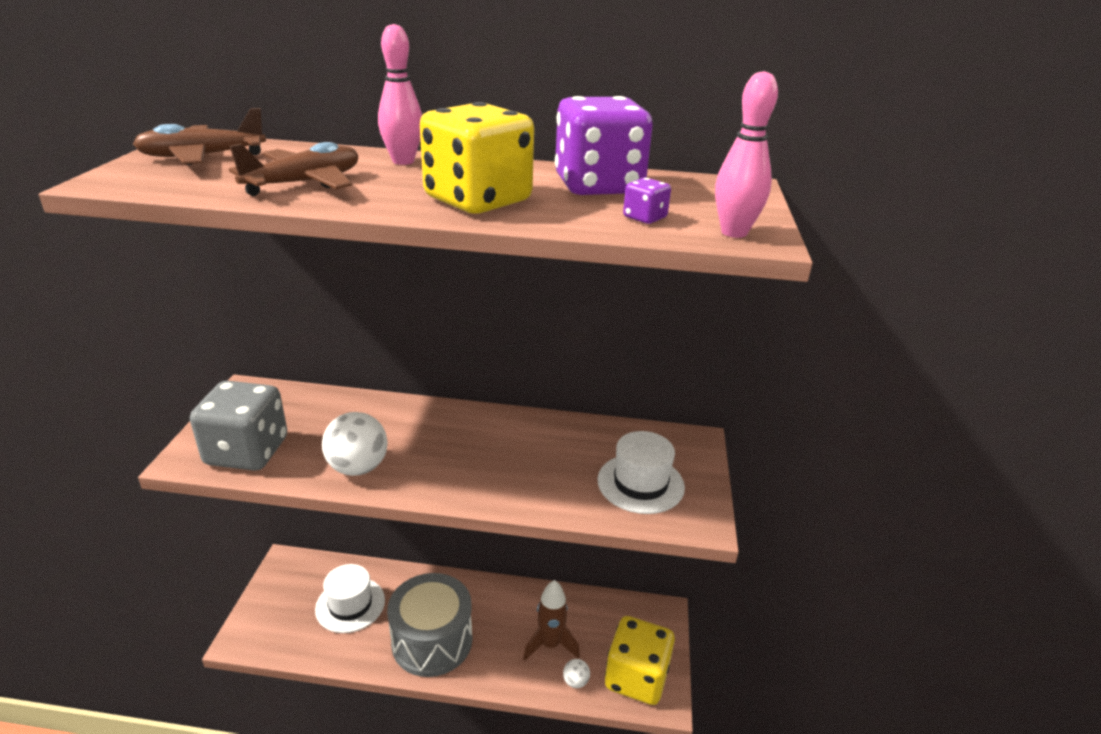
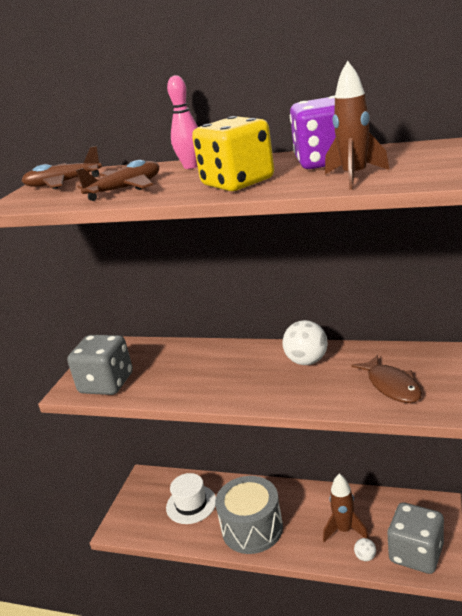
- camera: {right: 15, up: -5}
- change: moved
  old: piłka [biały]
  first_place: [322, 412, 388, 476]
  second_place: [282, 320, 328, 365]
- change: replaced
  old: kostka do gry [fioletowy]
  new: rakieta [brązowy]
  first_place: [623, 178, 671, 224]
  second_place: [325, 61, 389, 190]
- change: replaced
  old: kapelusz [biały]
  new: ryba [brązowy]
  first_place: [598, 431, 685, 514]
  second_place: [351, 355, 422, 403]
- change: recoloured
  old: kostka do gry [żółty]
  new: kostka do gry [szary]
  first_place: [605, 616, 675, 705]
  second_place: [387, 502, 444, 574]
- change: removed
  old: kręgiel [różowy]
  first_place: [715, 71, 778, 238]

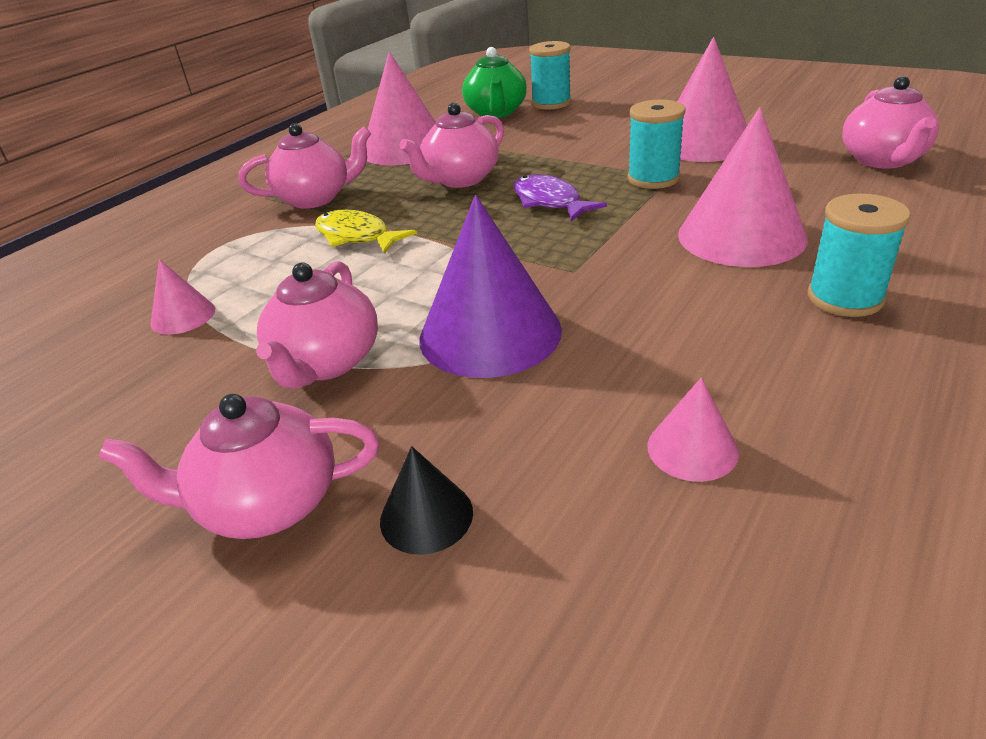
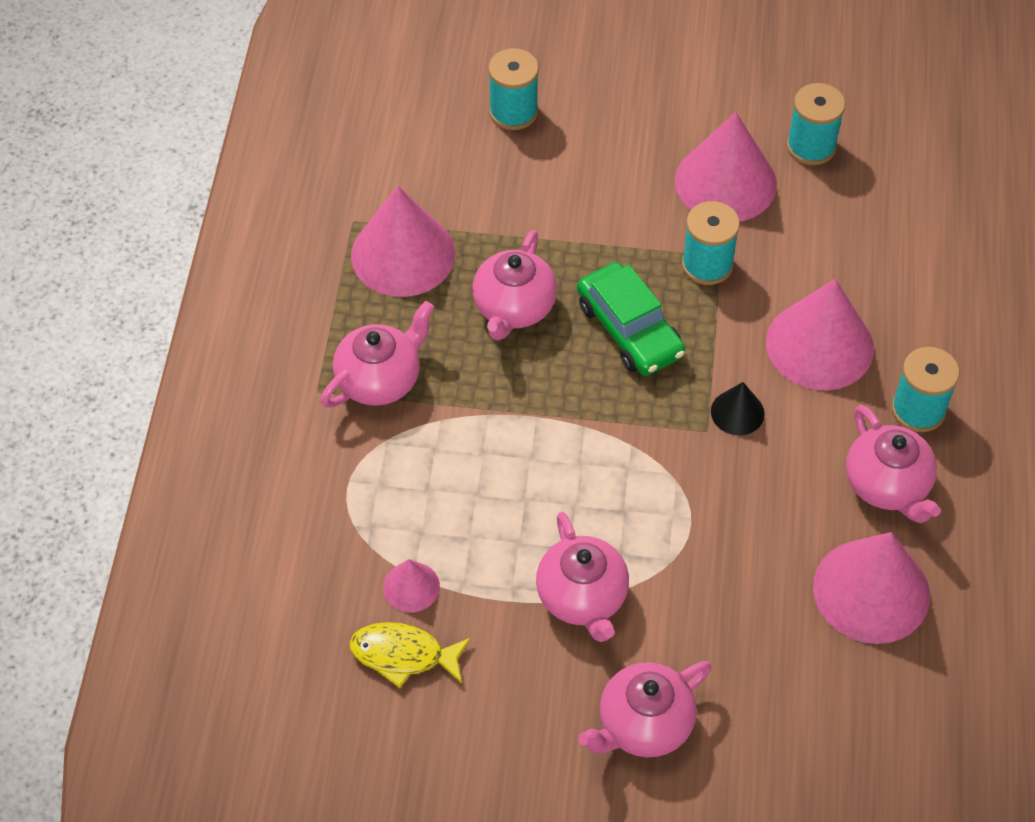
- camera: {right: -30, up: 20}
- change: moved
  old: ryba [żółty]
  first_place: [315, 210, 417, 254]
  second_place: [350, 622, 471, 688]
- change: replaced
  old: ryba [fioletowy]
  new: samochód [zielony]
  first_place: [513, 174, 607, 222]
  second_place: [577, 262, 685, 376]
- change: moved
  old: stożek [czarny]
  first_place: [380, 446, 473, 555]
  second_place: [711, 382, 765, 435]
- change: added
  new: szpulka [turkusowy]
  second_place: [787, 83, 845, 165]
- change: resized
  old: stożek [różowy]
  first_place: [647, 378, 739, 482]
  second_place: [813, 532, 930, 644]
  factor: 2.05
- change: moved
  old: imbryk [różowy]
  first_place: [842, 76, 939, 169]
  second_place: [846, 405, 941, 523]
- change: removed
  old: stożek [fioletowy]
  first_place: [420, 195, 562, 378]
- change: removed
  old: imbryk [zielony]
  first_place: [462, 47, 527, 118]

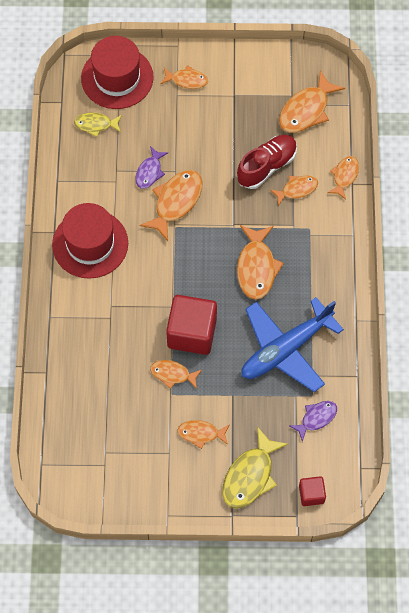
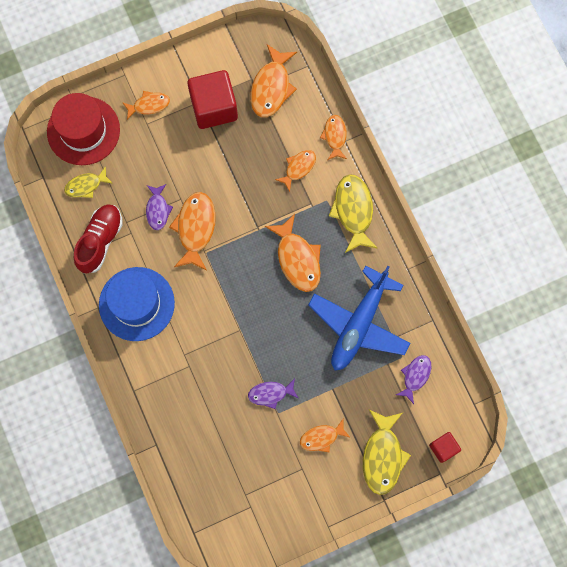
- camera: {right: -25, up: 10}
- change: moved
  old: but [czerwony]
  first_place: [237, 135, 297, 189]
  second_place: [73, 204, 123, 273]
- change: recoloured
  old: kapelusz [czerwony]
  new: kapelusz [niebieski]
  first_place: [52, 203, 128, 279]
  second_place: [99, 267, 175, 341]
- change: moved
  old: sześcian [czerwony]
  first_place: [166, 295, 217, 355]
  second_place: [187, 70, 238, 129]
- change: recoloured
  old: ryba [pomarańczowy]
  new: ryba [fioletowy]
  first_place: [150, 360, 202, 389]
  second_place: [248, 379, 298, 409]
- change: added
  new: ryba [żółty]
  second_place: [329, 174, 378, 253]

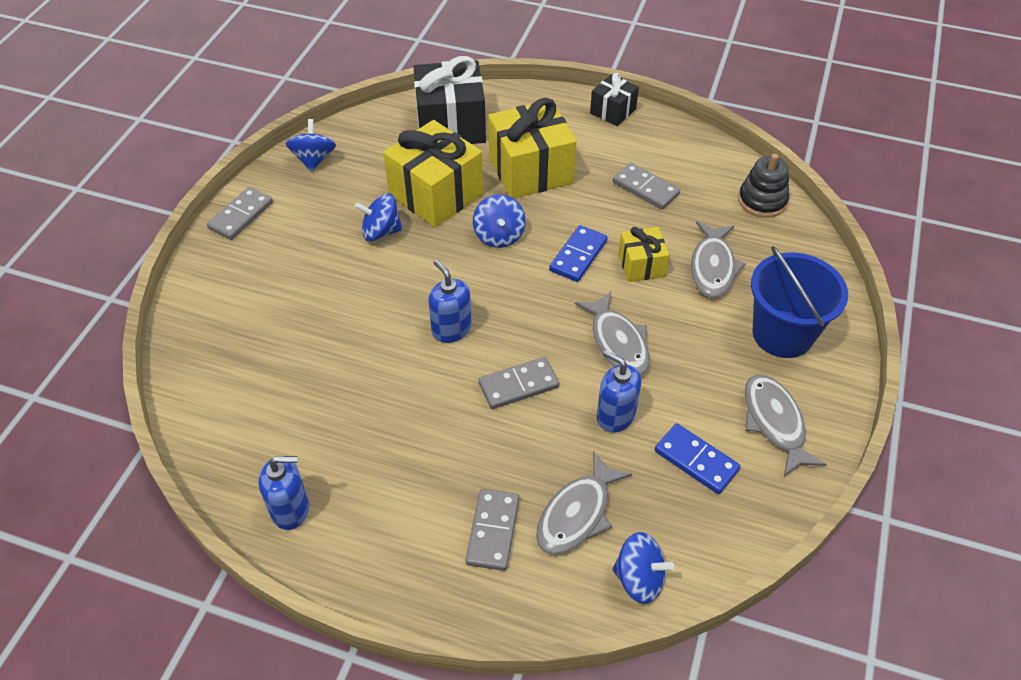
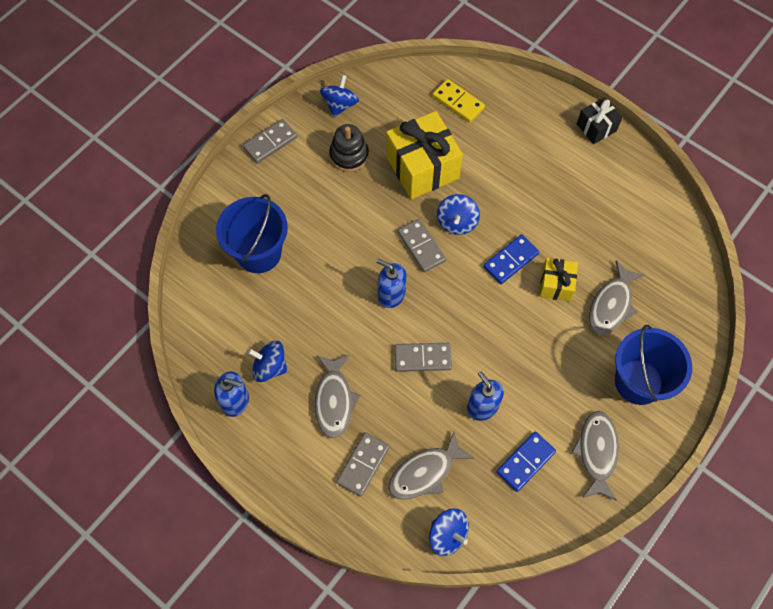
- camera: {right: 20, up: 15}
- change: added
  new: wiadro [niebieski]
  second_place: [216, 194, 288, 273]
- change: moved
  old: bączek [niebieski]
  first_place: [354, 193, 402, 241]
  second_place: [248, 341, 288, 382]
- change: moved
  old: ryba [szary]
  first_place: [575, 291, 650, 375]
  second_place: [314, 355, 361, 439]
- change: moved
  old: zabawka nakładanka [czarny]
  first_place: [738, 154, 789, 218]
  second_place: [329, 124, 369, 172]
- change: turned
  old: dozownik mydła [niebieski]
  first_place: [428, 260, 472, 343]
  second_place: [377, 259, 406, 308]
  degrees: -45
- change: moved
  old: kostka domina [szary]
  first_place: [613, 163, 680, 210]
  second_place: [397, 219, 446, 272]
- change: replaced
  old: prezent [czarny]
  new: kostka domina [żółty]
  first_place: [413, 56, 486, 144]
  second_place: [432, 79, 485, 122]
- change: turned
  old: kostka domina [niebieski]
  first_place: [655, 423, 741, 494]
  second_place: [496, 431, 556, 492]
  degrees: 75
- change: removed
  old: prezent [żółty]
  first_place: [488, 98, 577, 198]

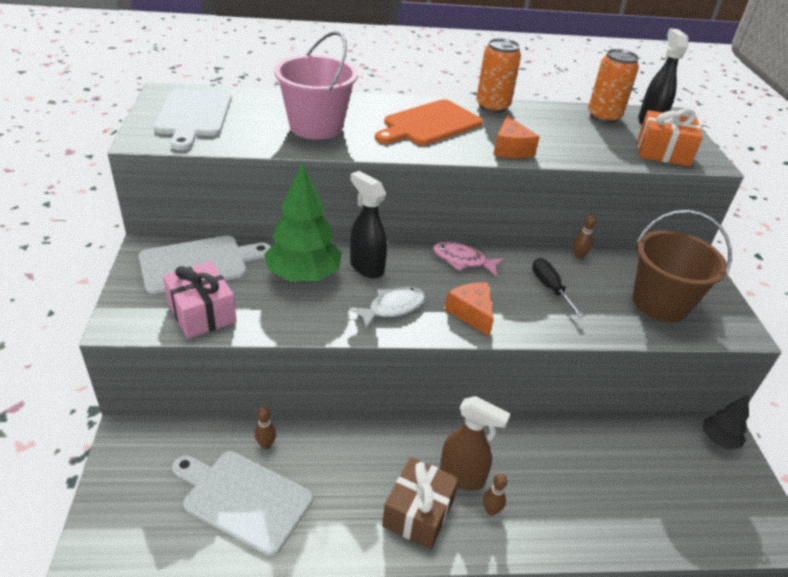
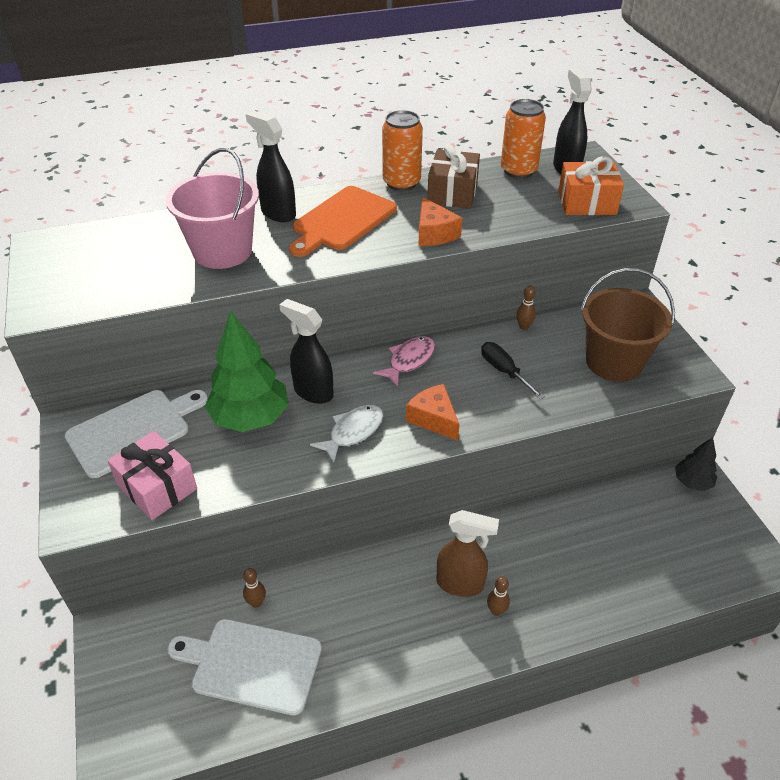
- camera: {right: -10, up: 5}
- change: added
  new: spryskiwacz [czarny]
  second_place: [246, 111, 296, 222]
- change: turned
  old: ryba [różowy]
  first_place: [433, 242, 504, 276]
  second_place: [373, 336, 435, 387]
  degrees: 120
- change: moved
  old: prezent [brązowy]
  first_place: [382, 457, 459, 549]
  second_place: [427, 144, 480, 209]
- change: removed
  old: deska do krojenia [biały]
  first_place: [154, 89, 232, 150]

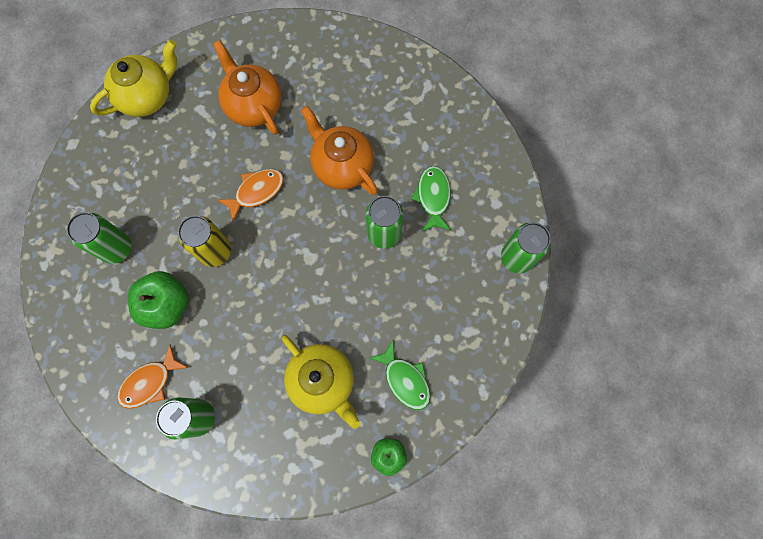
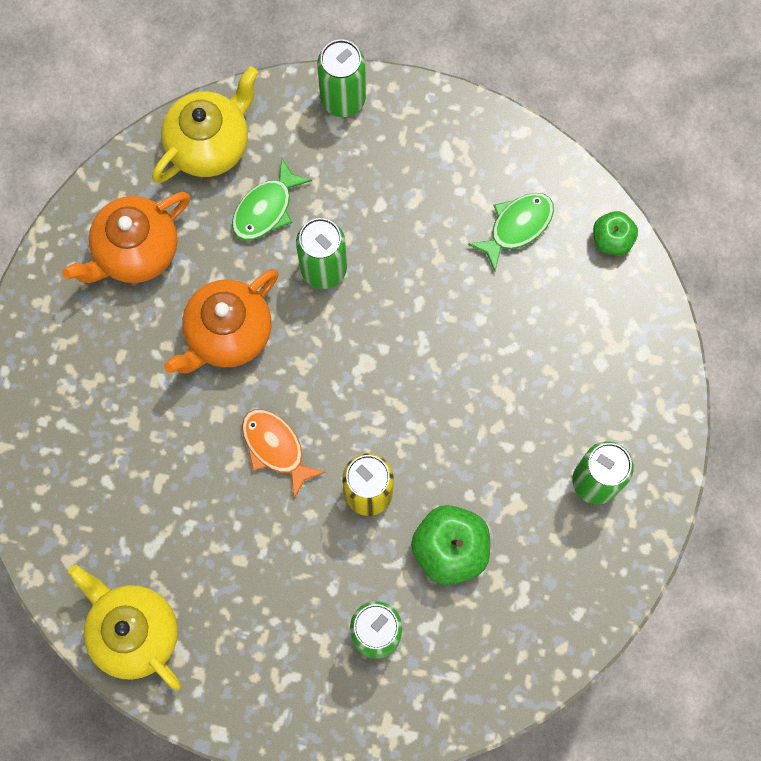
- camera: {right: -95, up: 0}
- change: moved
  old: imbryk [pomarańczowy]
  first_place: [213, 40, 281, 135]
  second_place: [62, 192, 190, 283]
- change: moved
  old: imbryk [żółty]
  first_place: [282, 335, 360, 429]
  second_place: [152, 67, 258, 183]
- change: turned
  old: ryba [zielony]
  first_place: [411, 166, 451, 231]
  second_place: [232, 157, 312, 241]
  degrees: -45
- change: removed
  old: ryba [pomarańczowy]
  first_place: [117, 344, 188, 409]

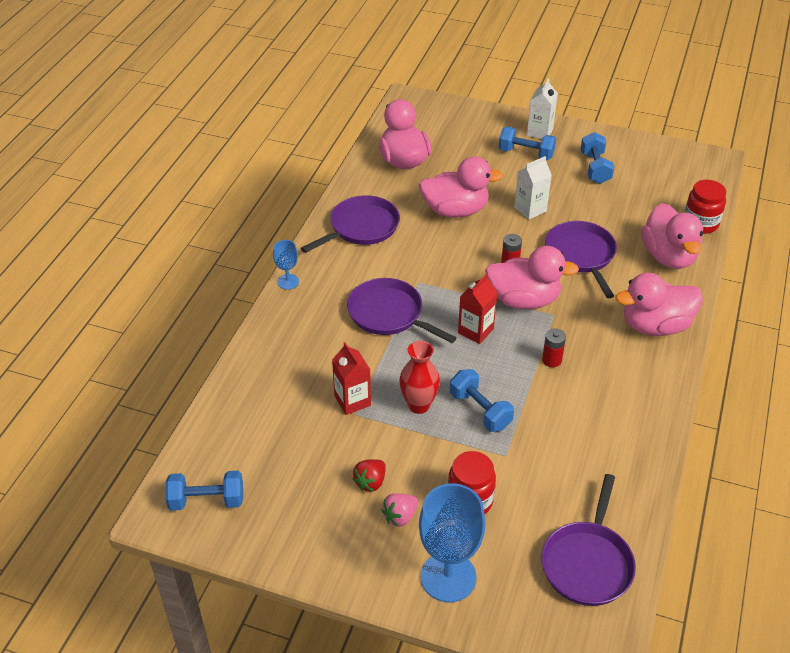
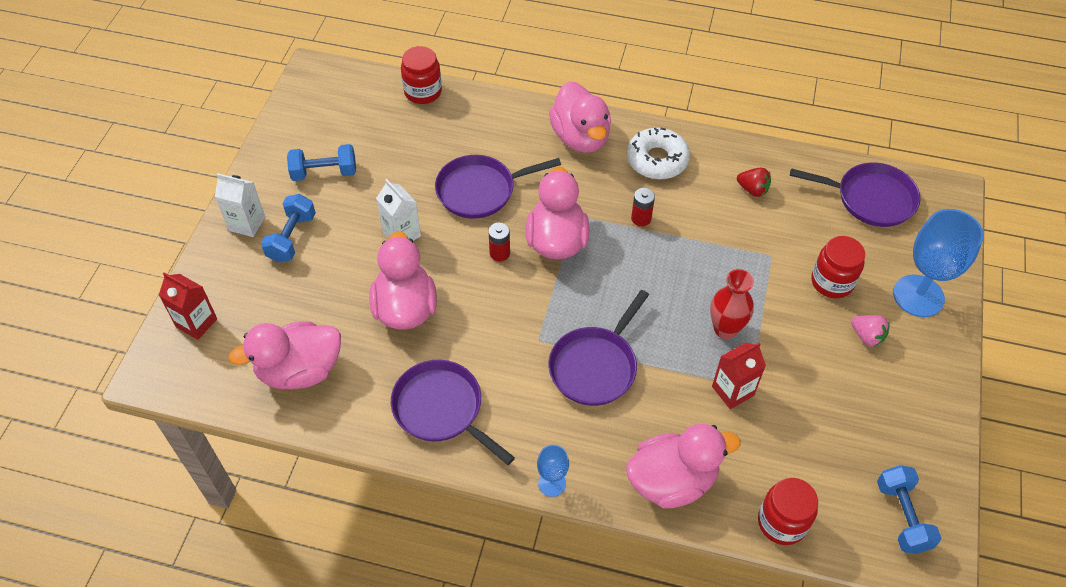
- camera: {right: -95, up: 10}
- change: moved
  old: karton mleka [czerwony]
  first_place: [458, 274, 498, 344]
  second_place: [159, 272, 217, 340]
- change: moved
  old: kaczka [różowy]
  first_place: [641, 203, 703, 269]
  second_place: [626, 424, 741, 508]
- change: added
  new: donut [biały]
  second_place: [627, 128, 690, 179]
- change: moved
  old: truskawka [czerwony]
  first_place: [353, 459, 386, 492]
  second_place: [737, 168, 771, 197]
- change: added
  new: słoik [czerwony]
  second_place: [758, 478, 818, 545]
- change: removed
  old: hantel [niebieski]
  first_place: [450, 369, 514, 432]

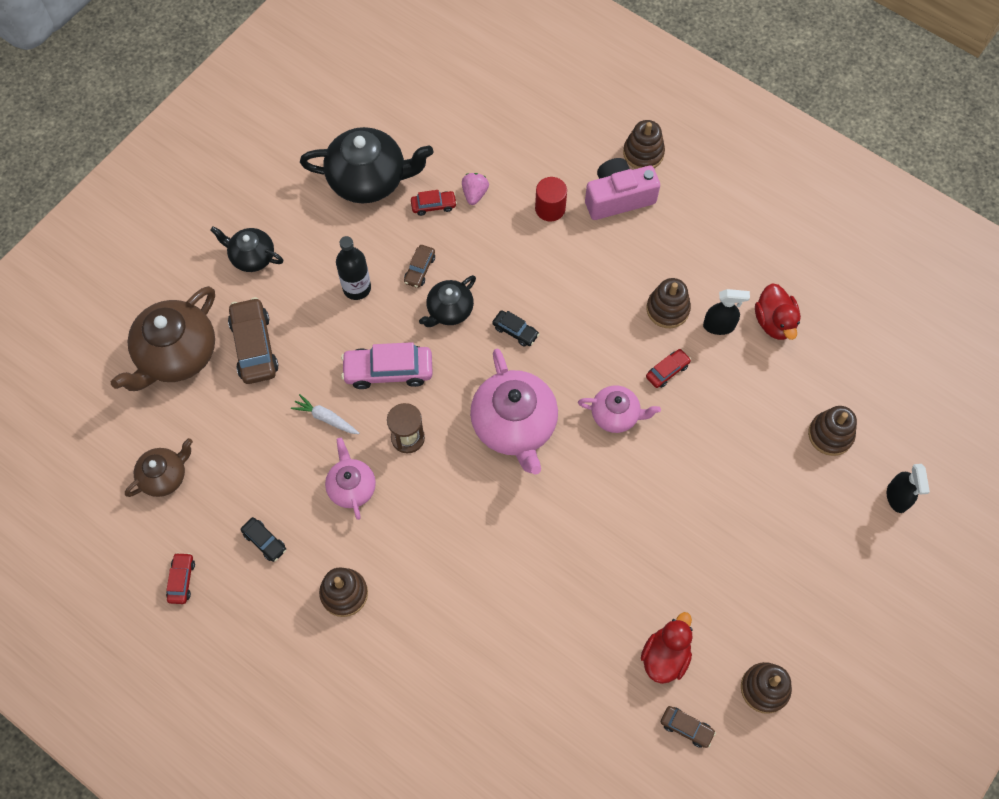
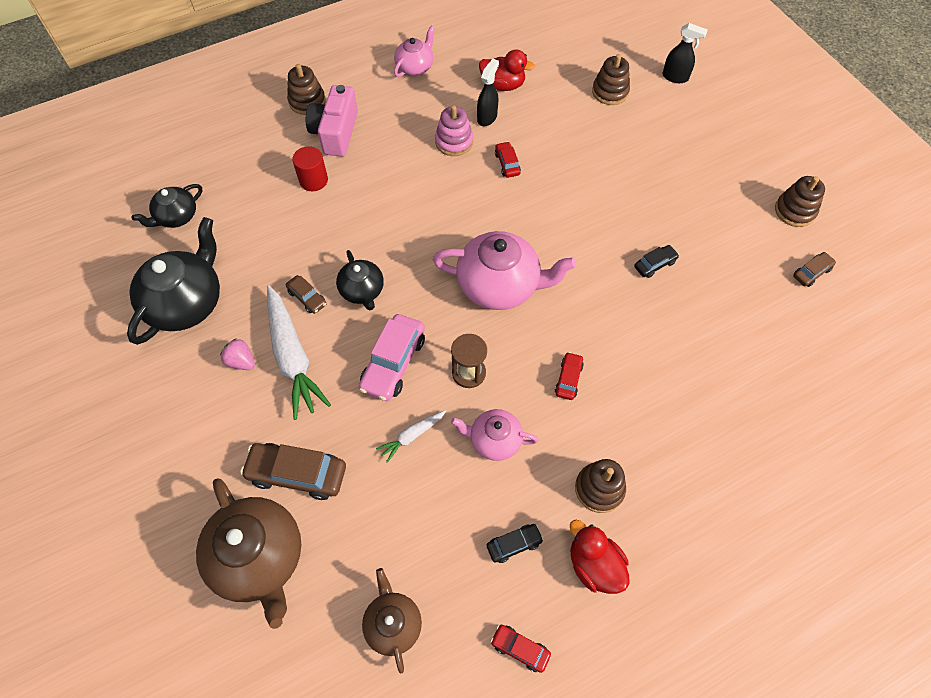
- camera: {right: -65, up: -5}
- change: moved
  old: imbryk [czarny]
  first_place: [210, 226, 283, 272]
  second_place: [132, 184, 202, 228]
- change: moved
  old: truskawka [różowy]
  first_place: [462, 173, 489, 205]
  second_place: [220, 338, 255, 370]
- change: replaced
  old: butelka [czarny]
  new: marchewka [biały]
  first_place: [336, 236, 371, 300]
  second_place: [267, 285, 331, 420]
- change: moved
  old: imbryk [różowy]
  first_place: [578, 385, 661, 433]
  second_place: [394, 26, 435, 77]
- change: recoloured
  old: zabawka nakładanka [brązowy]
  new: zabawka nakładanka [różowy]
  first_place: [647, 278, 691, 328]
  second_place: [435, 105, 473, 156]
- change: moved
  old: samochód [czerwony]
  first_place: [411, 190, 457, 216]
  second_place: [555, 352, 584, 400]
- change: moved
  old: kaczka [czerwony]
  first_place: [641, 612, 693, 684]
  second_place: [570, 520, 629, 594]
- change: moved
  old: samochód [czarny]
  first_place: [492, 310, 539, 347]
  second_place: [634, 245, 679, 278]

